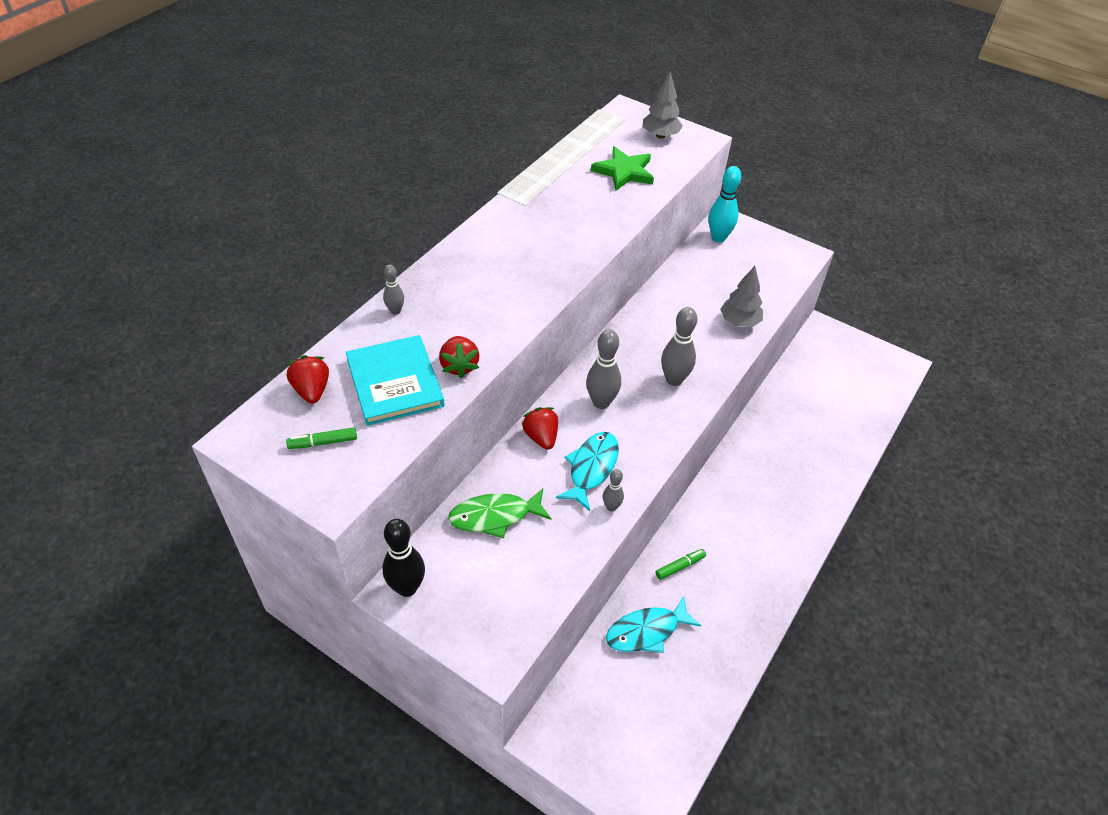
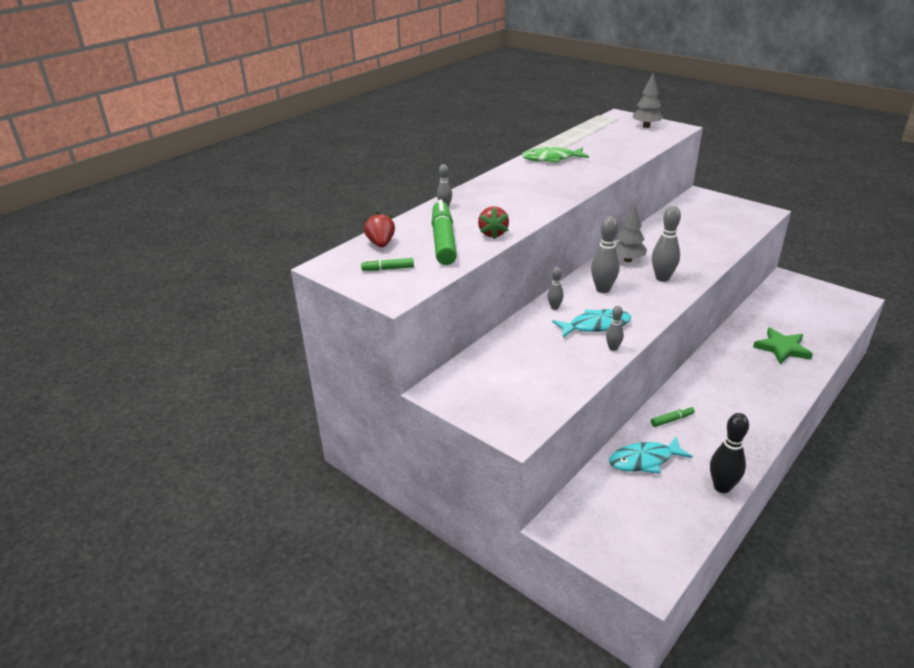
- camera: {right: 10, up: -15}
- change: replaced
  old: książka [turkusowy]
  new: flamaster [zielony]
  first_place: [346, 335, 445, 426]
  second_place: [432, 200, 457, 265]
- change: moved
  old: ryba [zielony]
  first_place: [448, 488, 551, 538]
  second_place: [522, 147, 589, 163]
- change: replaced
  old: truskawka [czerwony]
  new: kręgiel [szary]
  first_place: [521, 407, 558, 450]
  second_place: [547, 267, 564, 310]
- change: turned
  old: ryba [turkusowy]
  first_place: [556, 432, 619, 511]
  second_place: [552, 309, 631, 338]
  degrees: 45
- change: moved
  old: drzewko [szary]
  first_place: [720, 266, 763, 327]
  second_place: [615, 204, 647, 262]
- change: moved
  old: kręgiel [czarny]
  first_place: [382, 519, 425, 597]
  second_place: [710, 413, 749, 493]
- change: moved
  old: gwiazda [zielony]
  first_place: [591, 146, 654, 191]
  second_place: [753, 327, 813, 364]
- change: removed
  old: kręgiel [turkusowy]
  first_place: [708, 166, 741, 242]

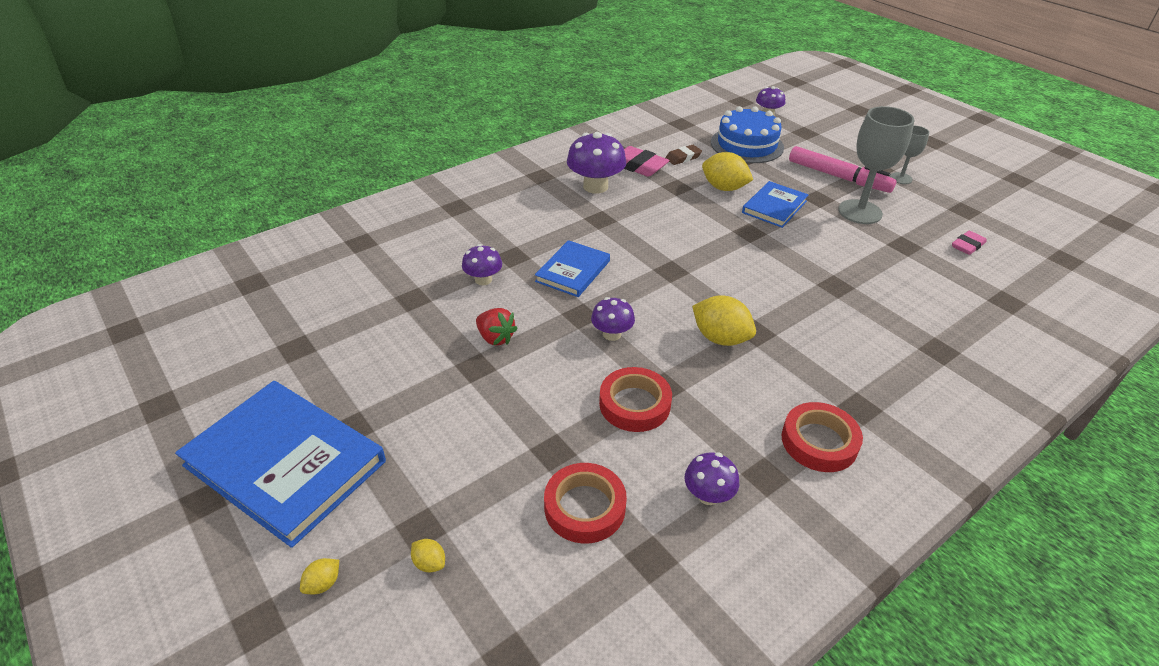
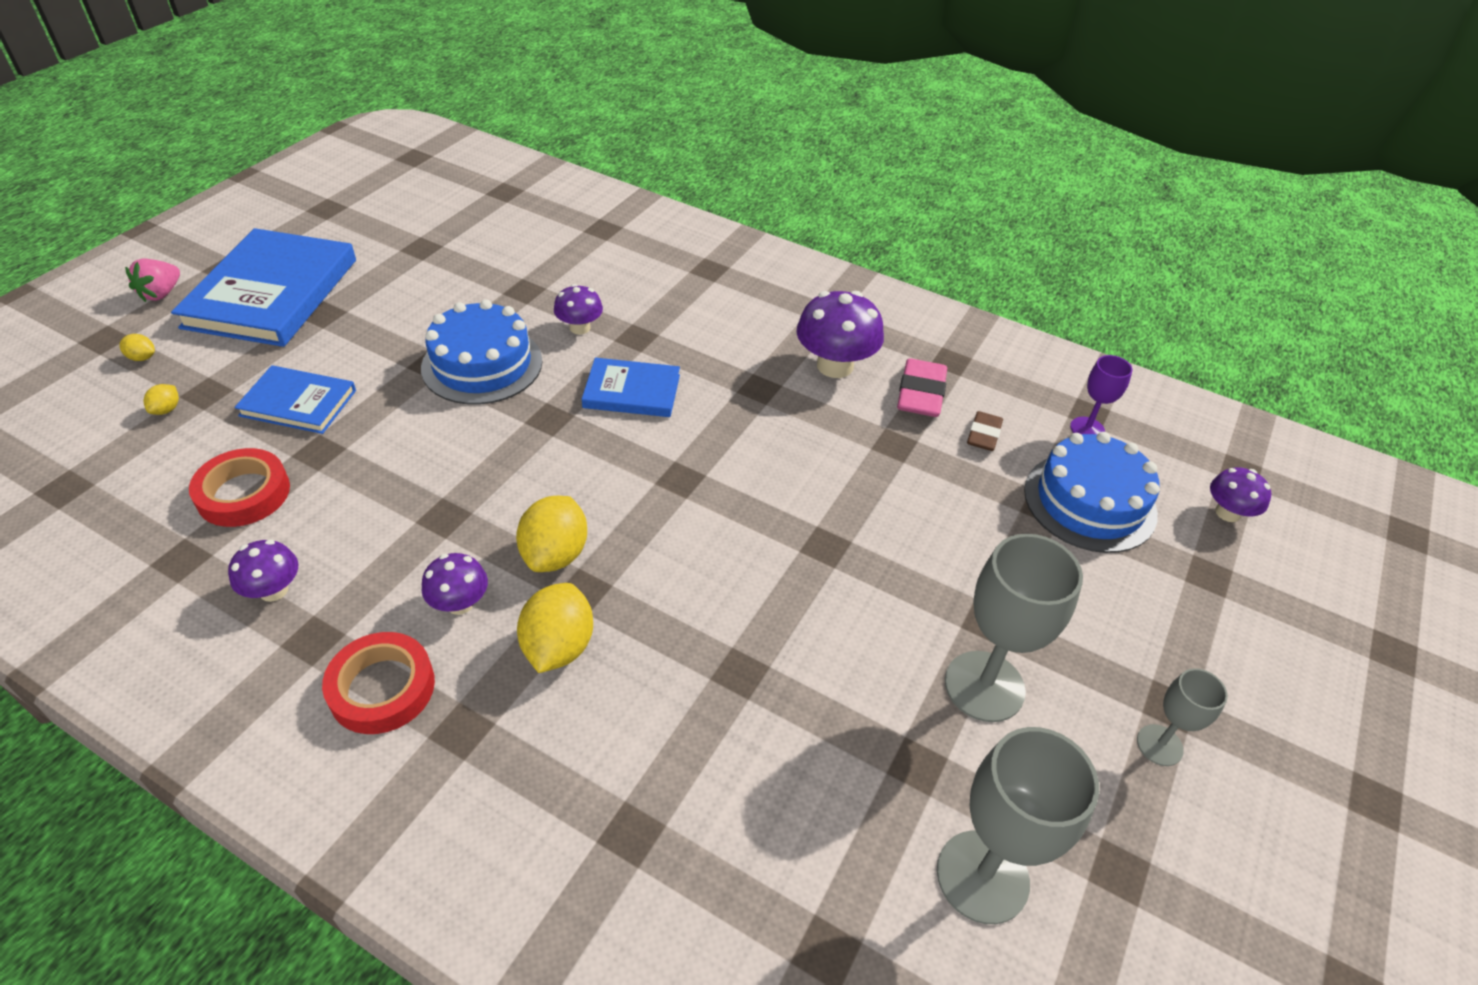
- camera: {right: 65, up: 5}
- change: added
  new: truskawka [różowy]
  second_place: [125, 259, 180, 302]
- change: moved
  old: książka [niebieski]
  first_place: [742, 181, 808, 228]
  second_place: [235, 365, 356, 434]
- change: replaced
  old: truskawka [czerwony]
  new: tort [niebieski]
  first_place: [476, 308, 518, 346]
  second_place: [421, 299, 542, 405]
- change: moved
  old: grzyb [fioletowy]
  first_place: [591, 297, 635, 341]
  second_place: [422, 553, 488, 615]
- change: moved
  old: cytryna [żółty]
  first_place: [702, 152, 753, 191]
  second_place: [517, 583, 593, 673]
- change: replaced
  old: gumka do mazania [różowy]
  new: kielich [szary]
  first_place: [952, 231, 986, 255]
  second_place: [937, 727, 1099, 924]
- change: turned
  old: gumka do mazania [brązowy]
  first_place: [666, 145, 702, 165]
  second_place: [967, 411, 1003, 451]
  degrees: 75
- change: added
  new: kielich [fioletowy]
  second_place: [1070, 355, 1133, 435]
- change: removed
  old: taśma klejąca [czerwony]
  first_place: [599, 367, 672, 432]
- change: removed
  old: flamaster [różowy]
  first_place: [789, 146, 896, 193]

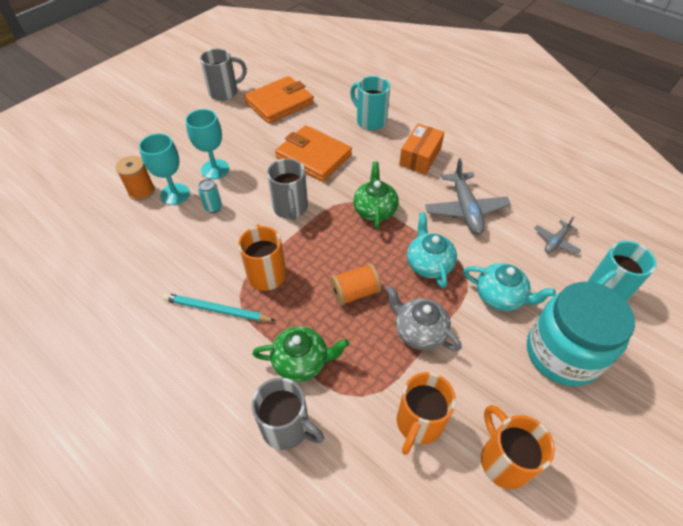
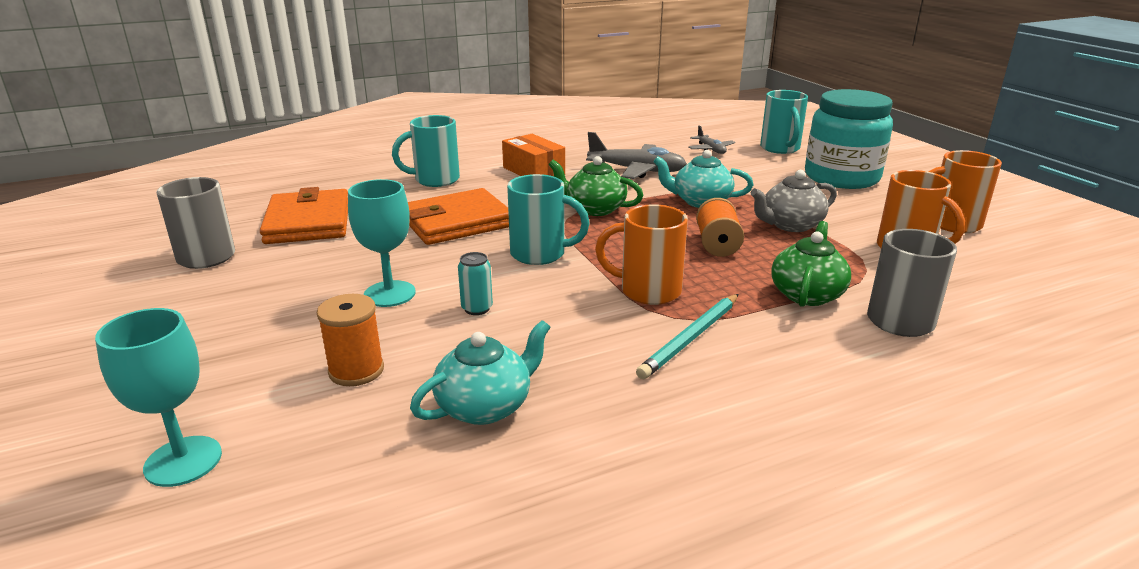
- camera: {right: -65, up: -25}
- change: moved
  old: kielich [turkusowy]
  first_place: [139, 133, 190, 205]
  second_place: [95, 308, 222, 487]
- change: moved
  old: imbryk [turkusowy]
  first_place: [463, 263, 556, 311]
  second_place: [410, 320, 550, 425]
- change: recoloured
  old: kubek [szary]
  new: kubek [turkusowy]
  first_place: [267, 159, 308, 220]
  second_place: [507, 174, 590, 265]

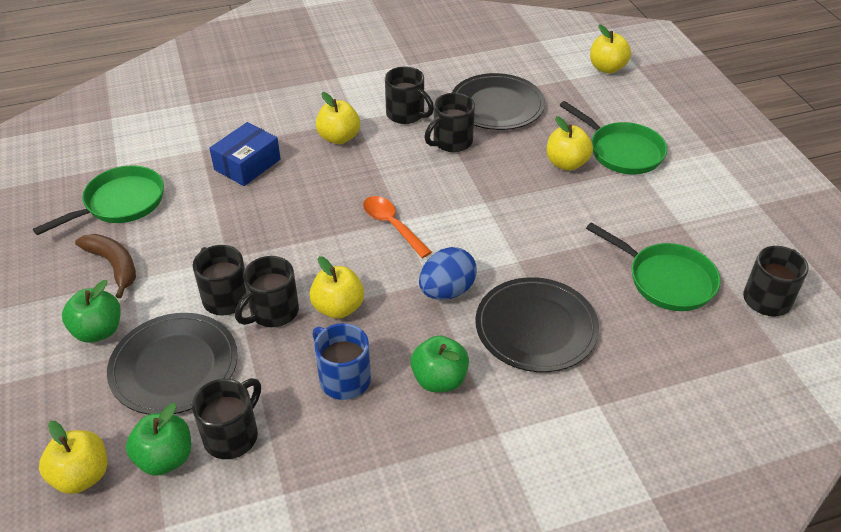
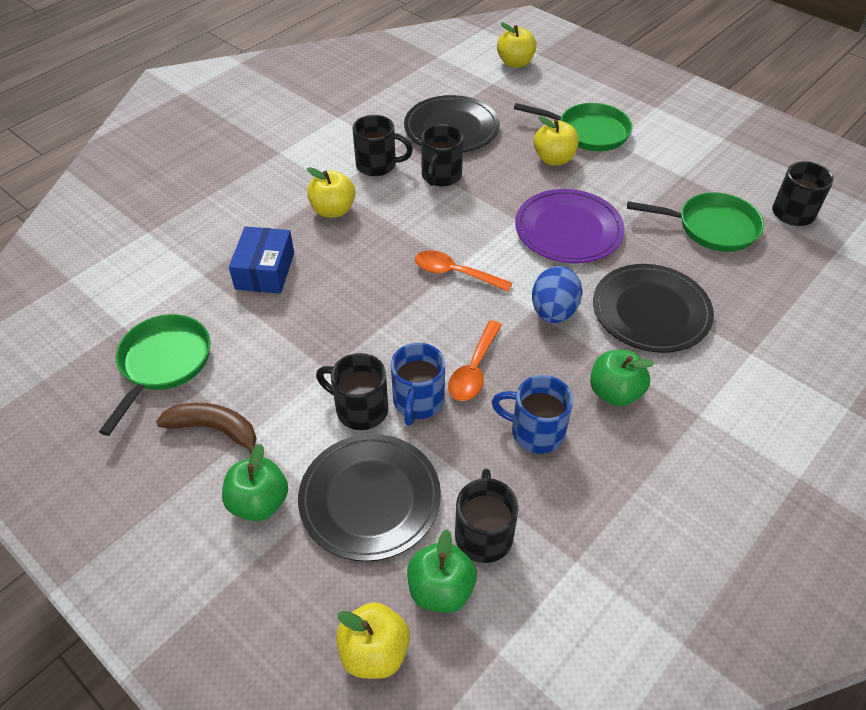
- camera: {right: -30, up: 5}
- change: recoloured
  old: kubek [czarny]
  new: kubek [niebieski]
  first_place: [235, 256, 299, 327]
  second_place: [391, 343, 445, 426]
- change: replaced
  old: jabłko [żółty]
  new: łyżka [pomarańczowy]
  first_place: [309, 256, 364, 319]
  second_place: [448, 320, 502, 401]
- change: added
  new: talerz [fioletowy]
  second_place: [515, 189, 624, 263]

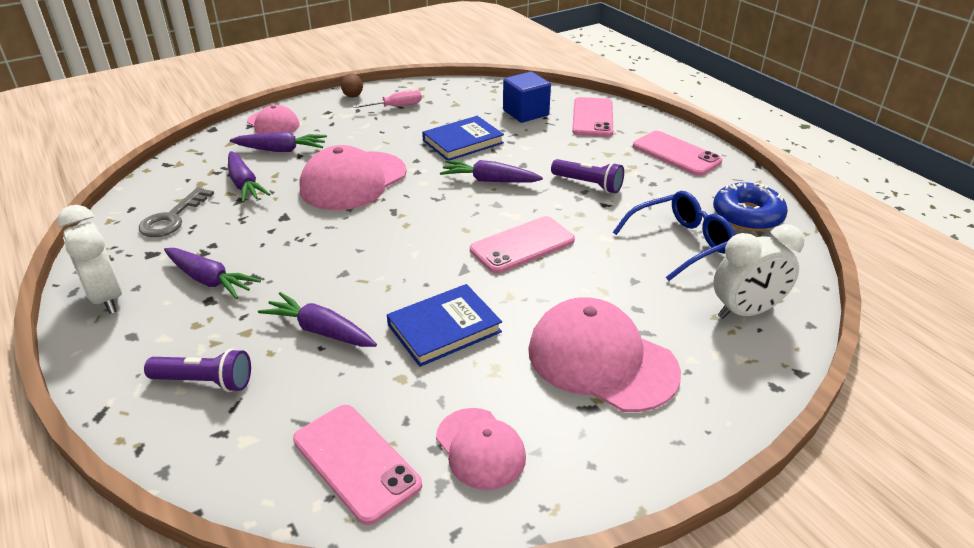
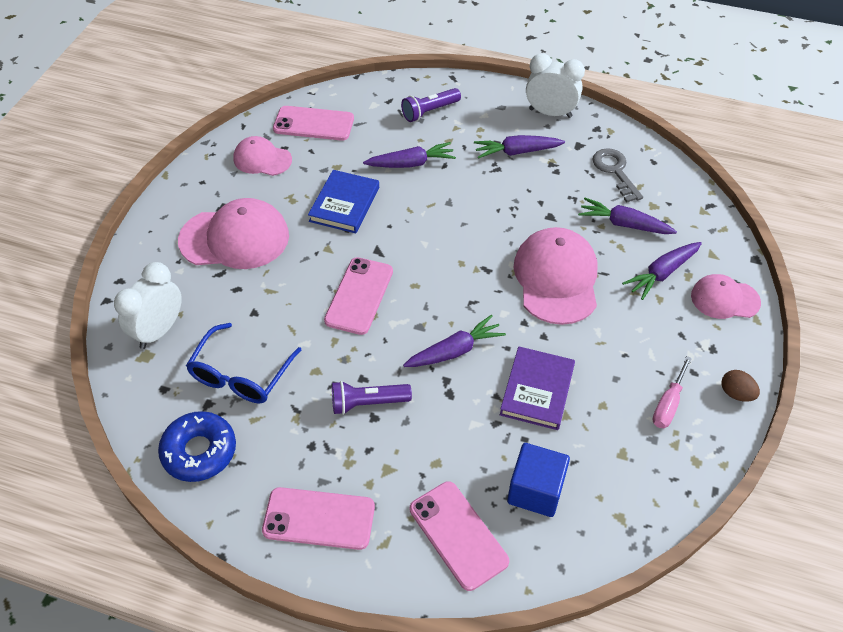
- camera: {right: 140, up: 15}
- change: recoloured
  old: książka [niebieski]
  new: książka [fioletowy]
  first_place: [422, 116, 504, 160]
  second_place: [500, 347, 575, 430]

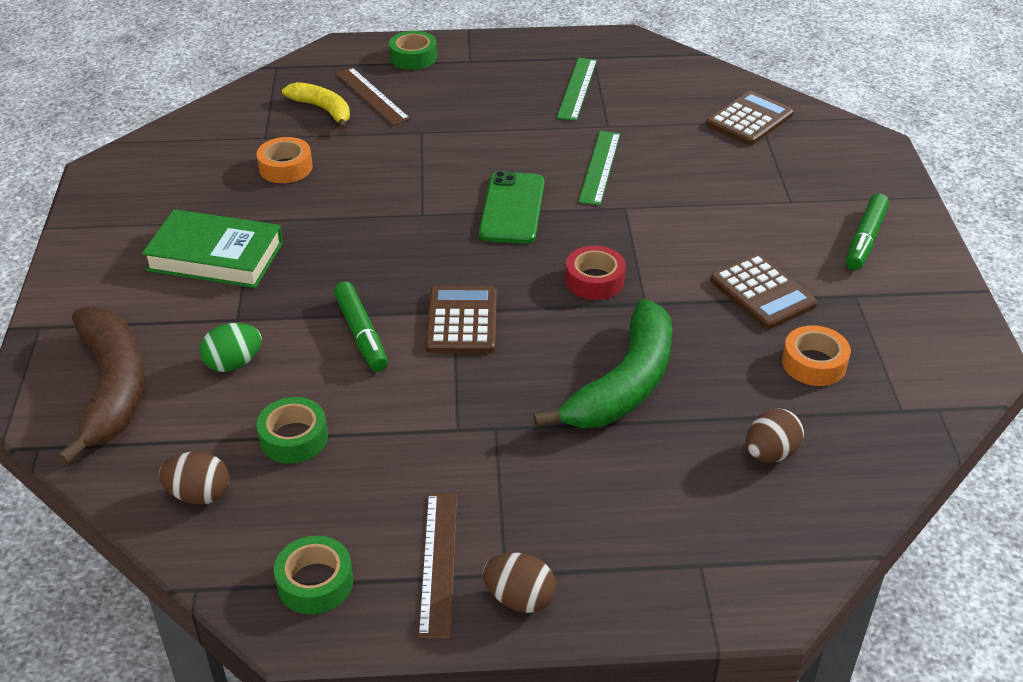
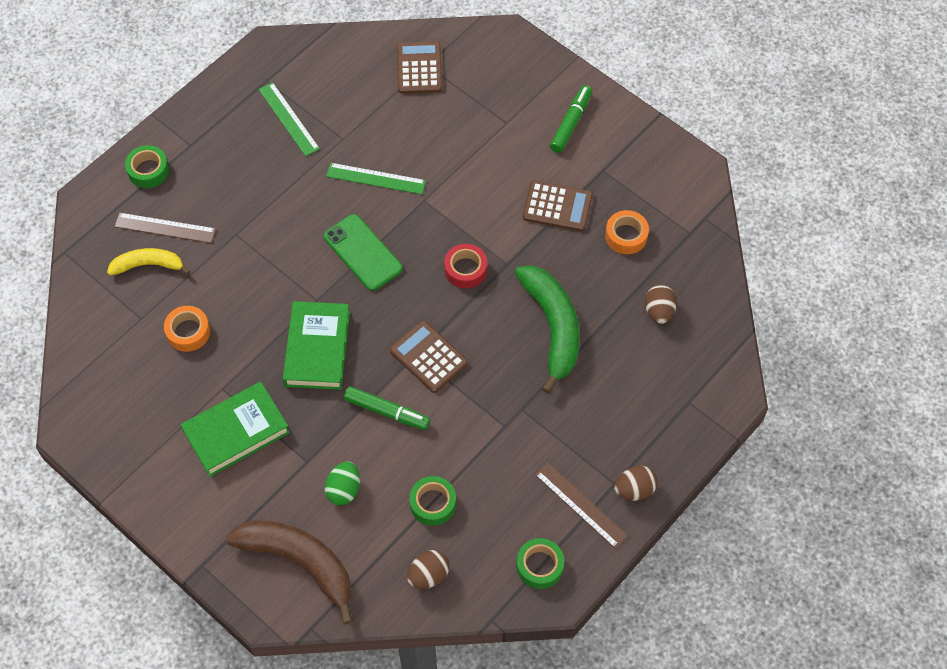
- camera: {right: -45, up: 20}
- change: added
  new: książka [zielony]
  second_place: [283, 301, 350, 390]
- change: turned
  old: linijka [zielony]
  first_place: [578, 131, 620, 205]
  second_place: [326, 163, 426, 194]
  degrees: -45
- change: turned
  old: flamaster [zielony]
  first_place: [846, 194, 889, 270]
  second_place: [550, 85, 592, 153]
  degrees: -135

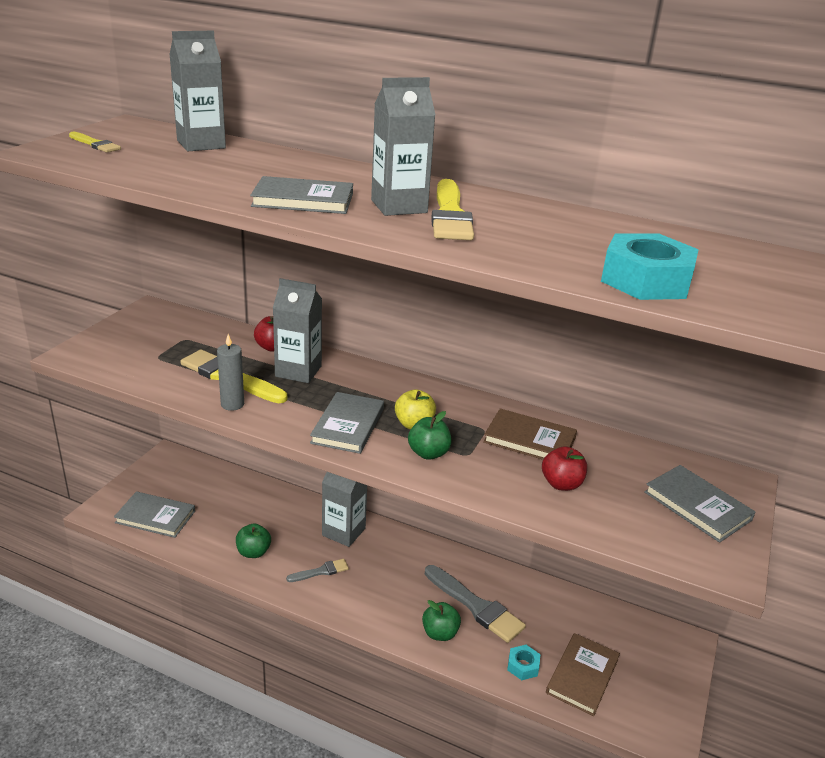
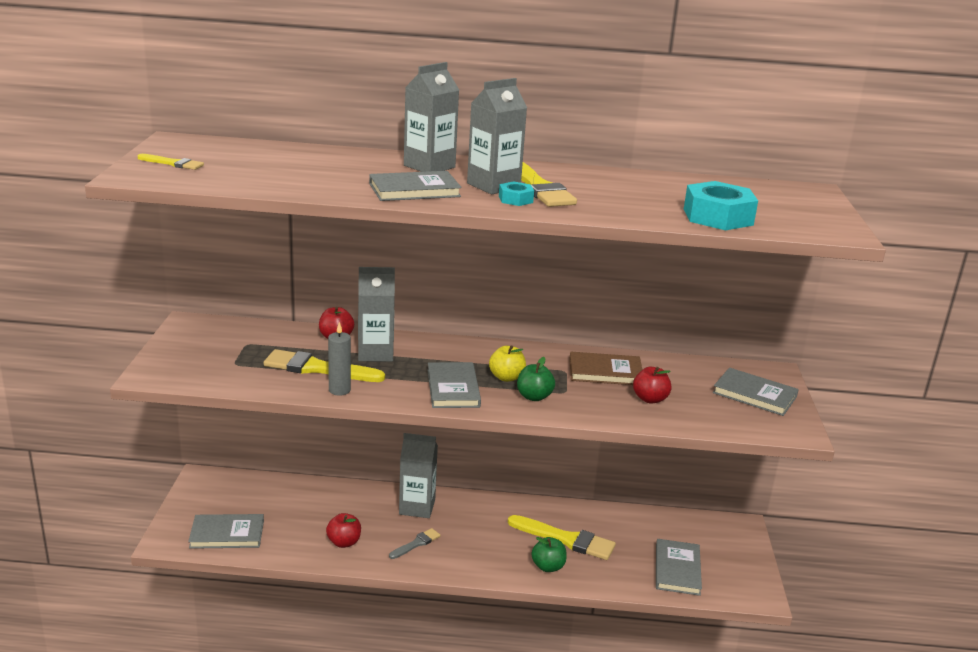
- camera: {right: -20, up: -5}
- change: recoloured
  old: jabłko [zielony]
  new: jabłko [czerwony]
  first_place: [236, 524, 271, 558]
  second_place: [326, 513, 361, 548]
- change: moved
  old: karton mleka [szary]
  first_place: [170, 31, 226, 151]
  second_place: [404, 62, 459, 172]
- change: moved
  old: nakrętka [turkusowy]
  first_place: [507, 645, 540, 680]
  second_place: [499, 181, 534, 206]
- change: recoloured
  old: pędzel [szary]
  new: pędzel [żółty]
  first_place: [425, 565, 526, 643]
  second_place: [508, 515, 616, 560]
- change: recoloured
  old: książka [brązowy]
  new: książka [szary]
  first_place: [546, 633, 620, 716]
  second_place: [656, 539, 702, 596]

